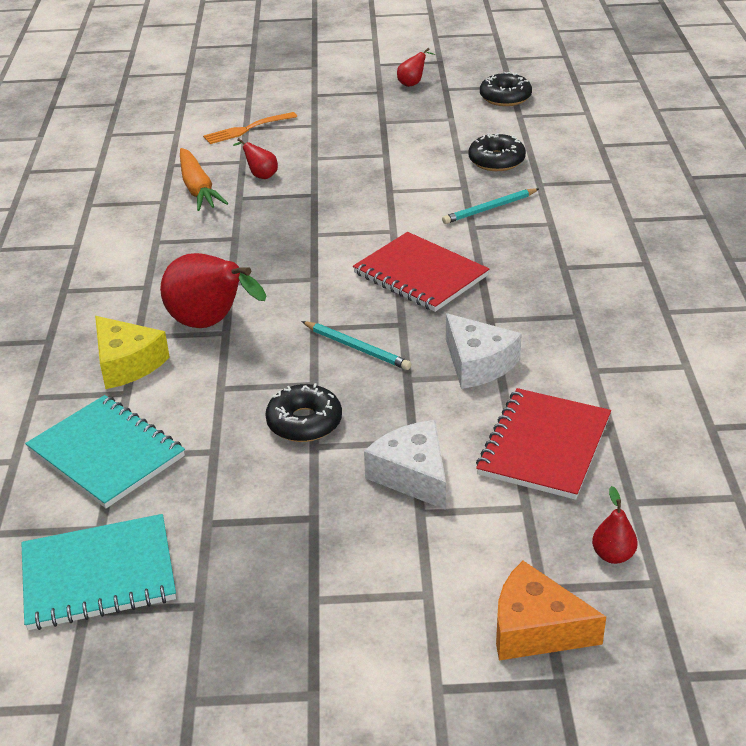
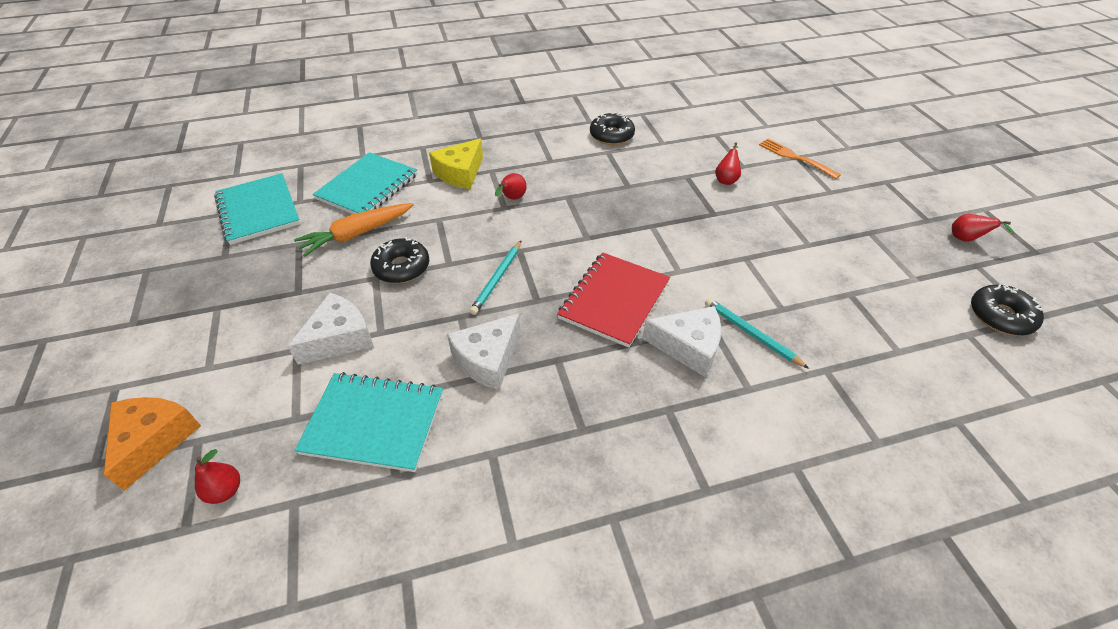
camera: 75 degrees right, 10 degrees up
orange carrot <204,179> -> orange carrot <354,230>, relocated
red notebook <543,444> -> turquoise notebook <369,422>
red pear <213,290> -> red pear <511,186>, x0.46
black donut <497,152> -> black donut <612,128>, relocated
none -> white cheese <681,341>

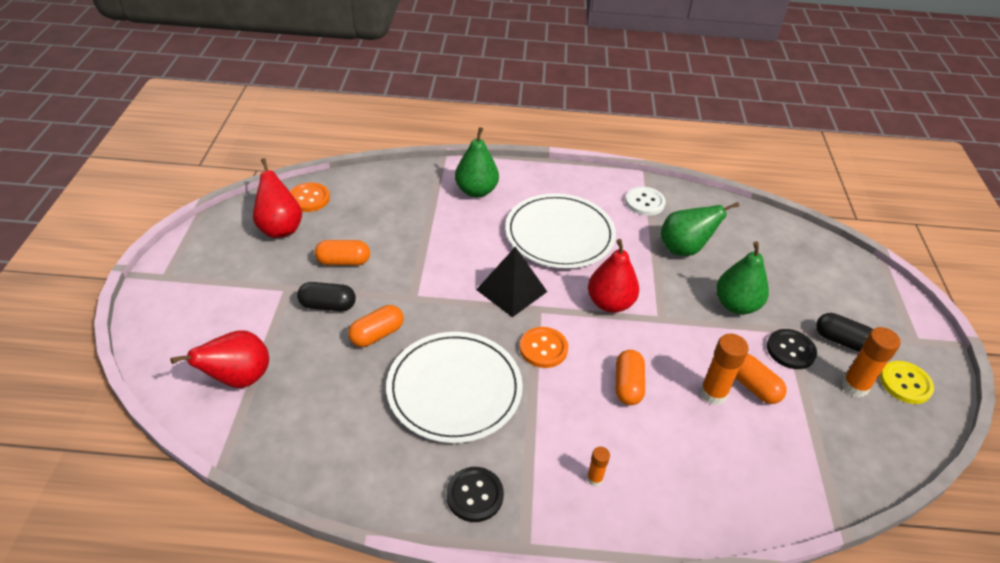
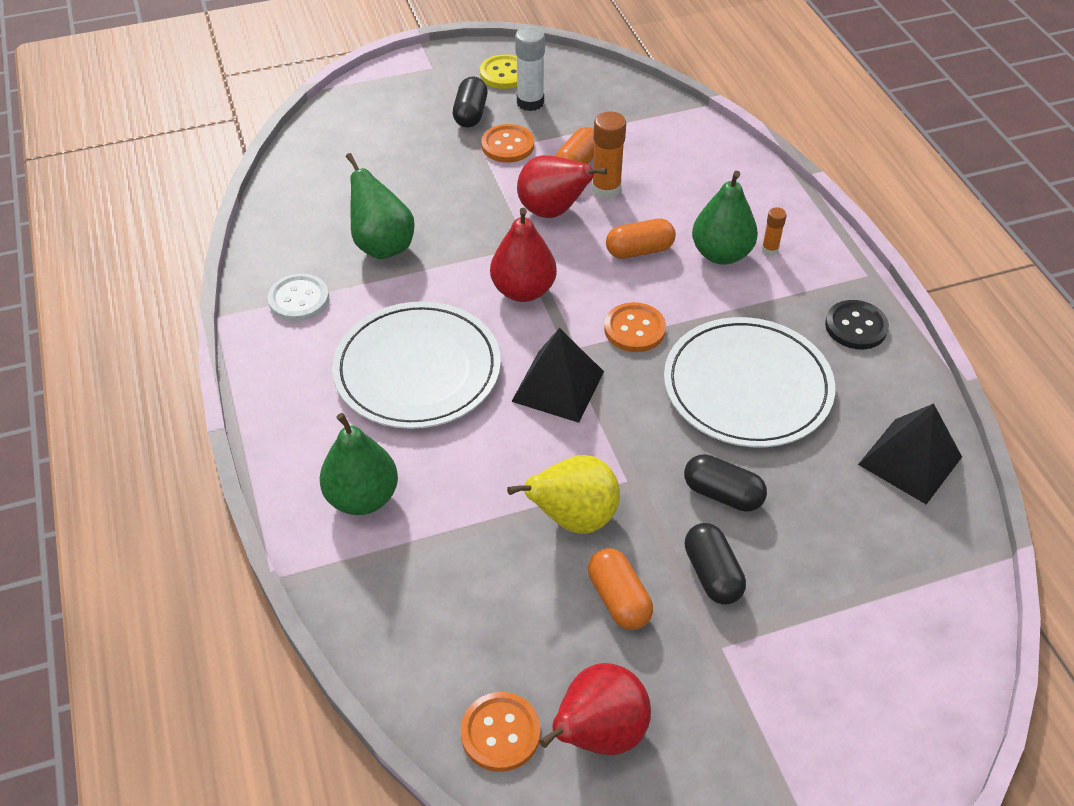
camera: 110 degrees left, 5 degrees up
black button <792,349> -> orange button <507,143>
none -> yellow pear <563,494>
orange glue stick <871,362> -> white glue stick <530,68>
red pear <219,359> -> red pear <562,186>, relocated
orange capsule <376,326> -> black capsule <725,483>
green pear <742,278> -> green pear <725,218>, relocated
none -> black pyramid <910,453>

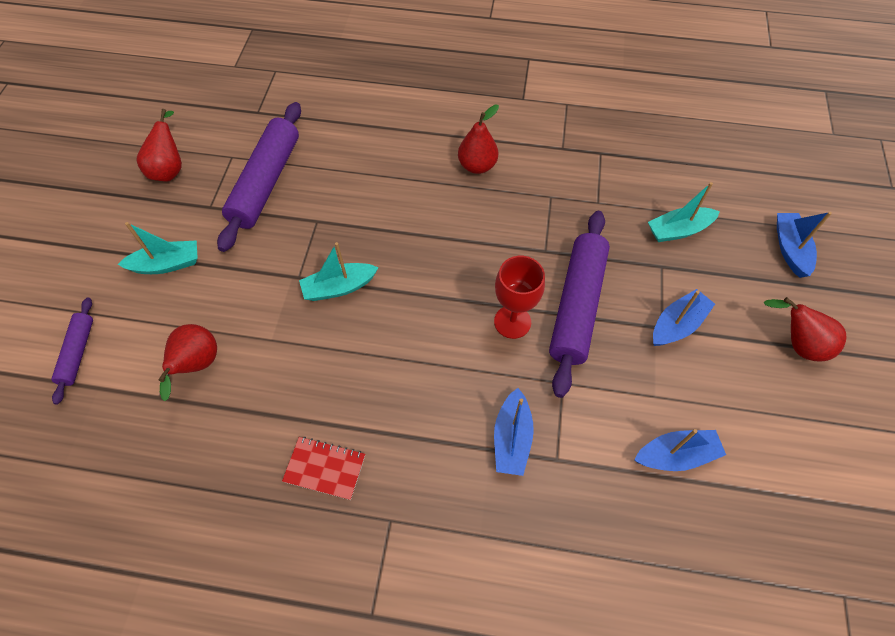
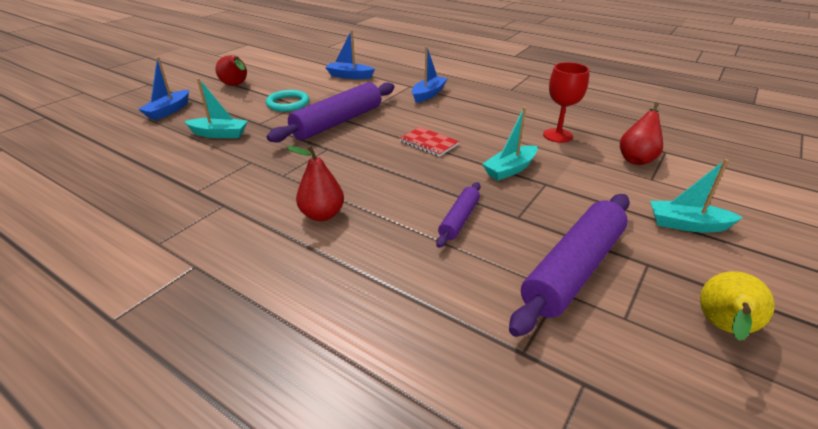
camera: 155 degrees left, 25 degrees down
blue boat <684,317> -> turquoise ring <287,101>
red notebook <323,468> -> red notebook <429,142>, relocated
purple rolling pin <72,351> -> purple rolling pin <458,215>, relocated
turquoise boat <339,271> -> turquoise boat <510,144>, 135 degrees clockwise
red goblet <519,297> -> red goblet <566,102>, relocated
red pear <159,145> -> yellow pear <737,306>

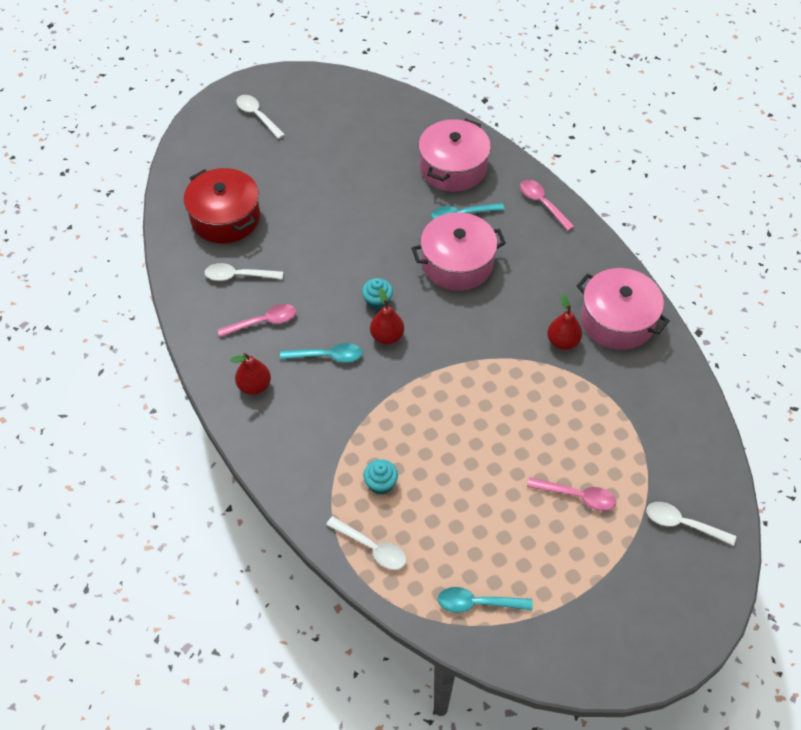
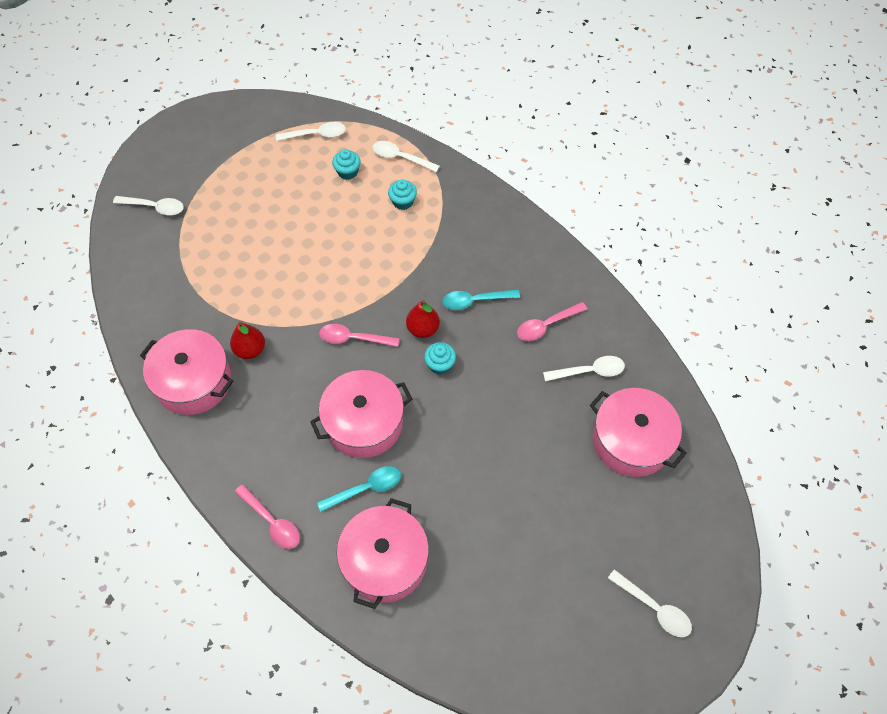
camera: 170 degrees right, 5 degrees up
turquoise spoon <485,600> -> white spoon <311,131>
pink spoon <571,494> -> pink spoon <359,335>, relocated
none -> turquoise cupcake <346,164>
red pot <222,205> -> pink pot <638,432>
red pear <250,374> -> none

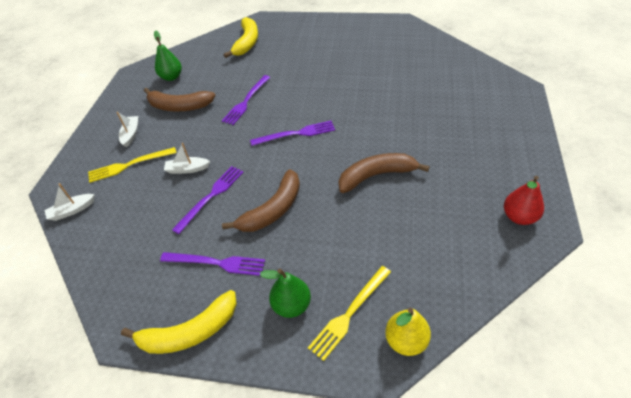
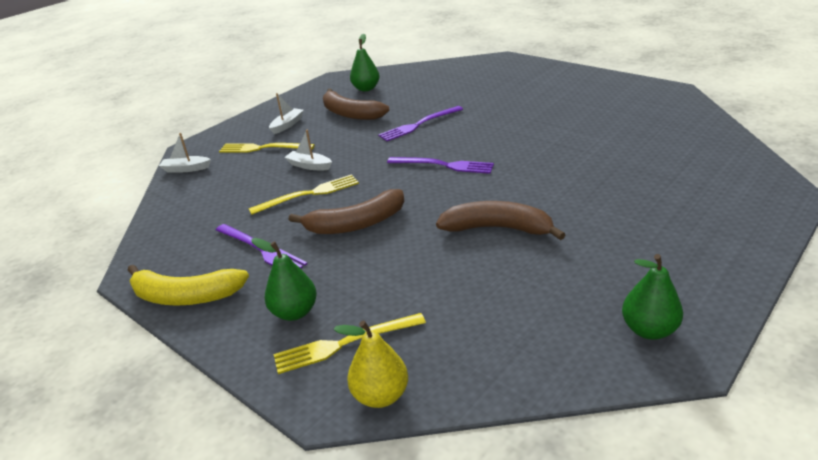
camera: 30 degrees right, 15 degrees down
purple fork <208,200> -> yellow fork <304,194>
red pear <524,200> -> green pear <652,297>
yellow banana <241,37> -> none

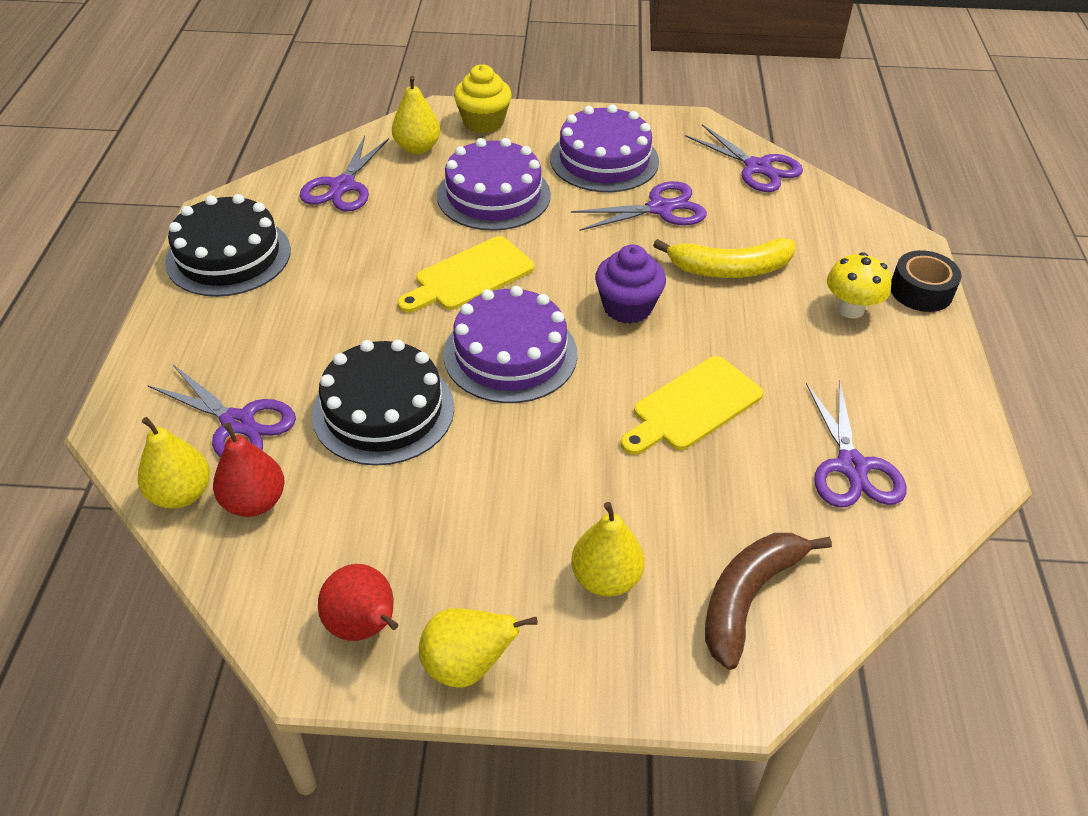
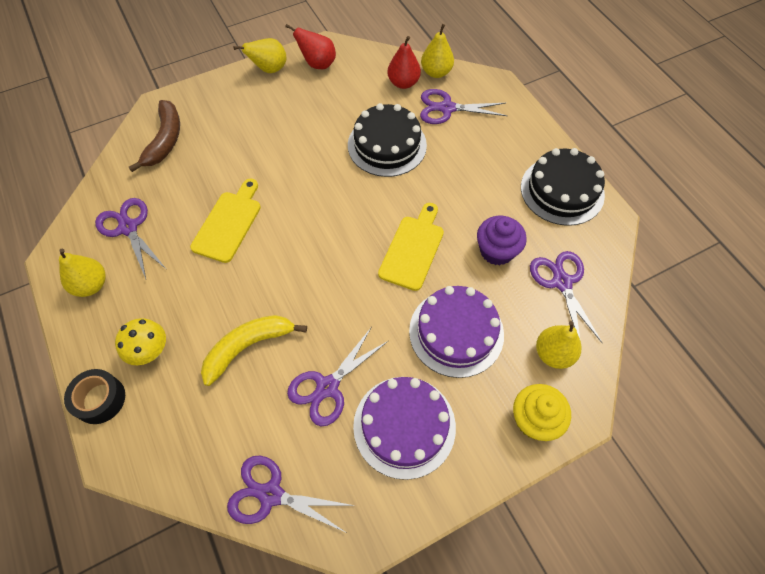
camera: 150 degrees right, 15 degrees up
yellow pear <607,549> -> yellow pear <82,273>, relocated
purple cupcake <630,284> -> purple cupcake <502,240>, relocated
purple cake <510,344> -> none

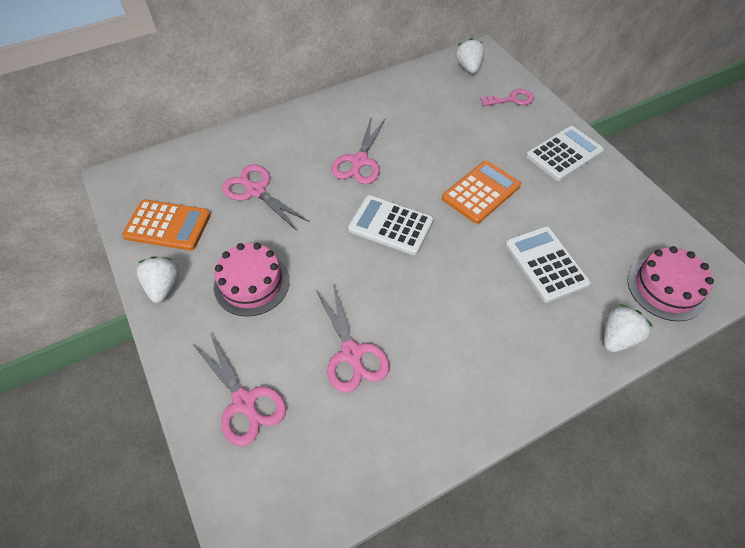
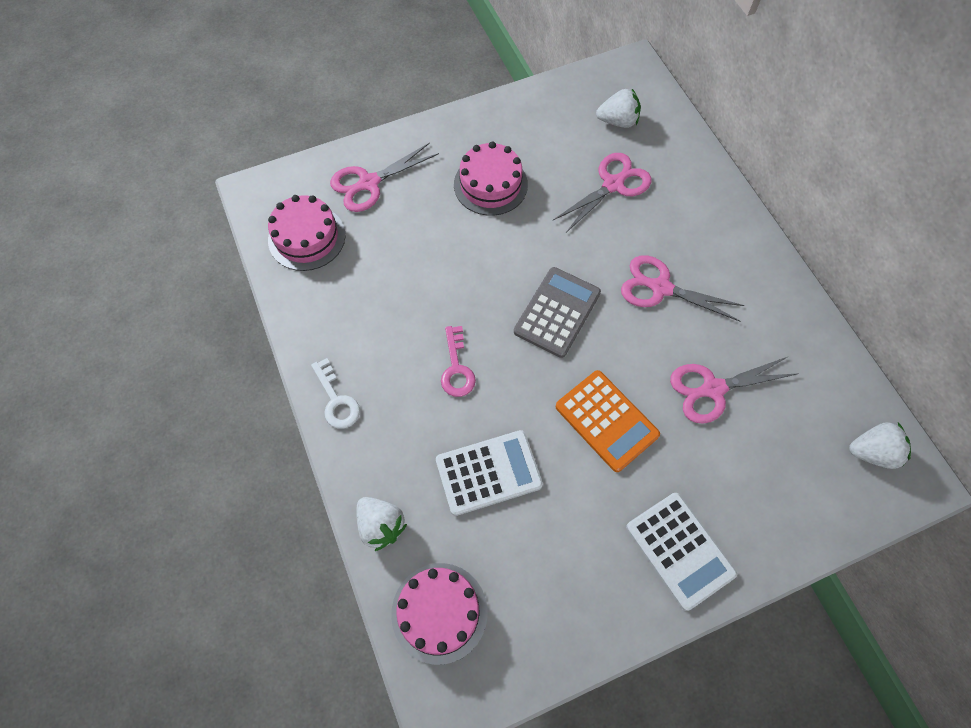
camera: 95 degrees right, 10 degrees up
none -> pink cake <306,233>
none -> white key <335,393>
pink key <507,97> -> pink key <458,361>, relocated
white calculator <391,225> -> grey calculator <557,312>
white strawberry <158,280> -> white strawberry <618,108>, relocated
pink scissors <352,338> -> pink scissors <734,390>, relocated
orange calculator <166,225> -> none

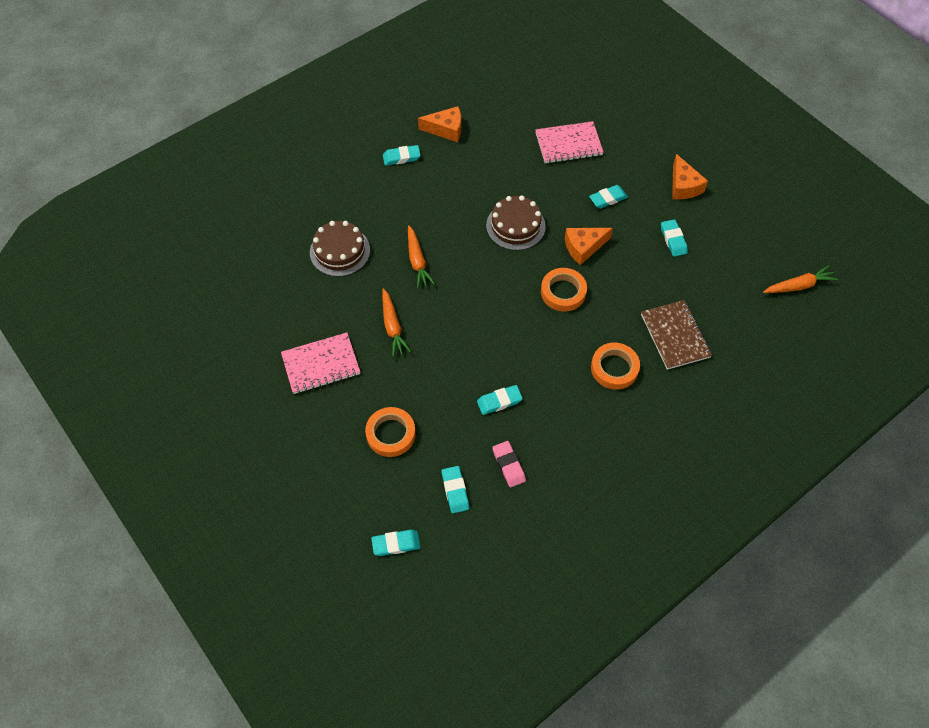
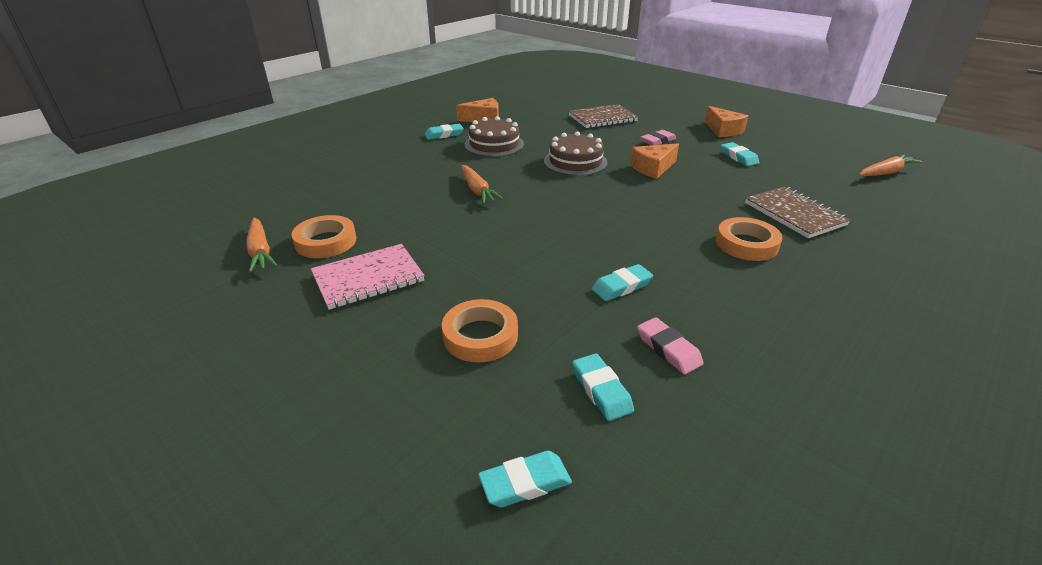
camera: 10 degrees left, 25 degrees down
orange carrot <396,322> -> orange carrot <261,245>, relocated
orange tape <564,290> -> orange tape <323,236>, relocated
brown cake <340,249> -> brown cake <494,136>, relocated
pink notebook <569,142> -> brown notebook <603,116>
turquoise eraser <608,197> -> pink eraser <658,137>

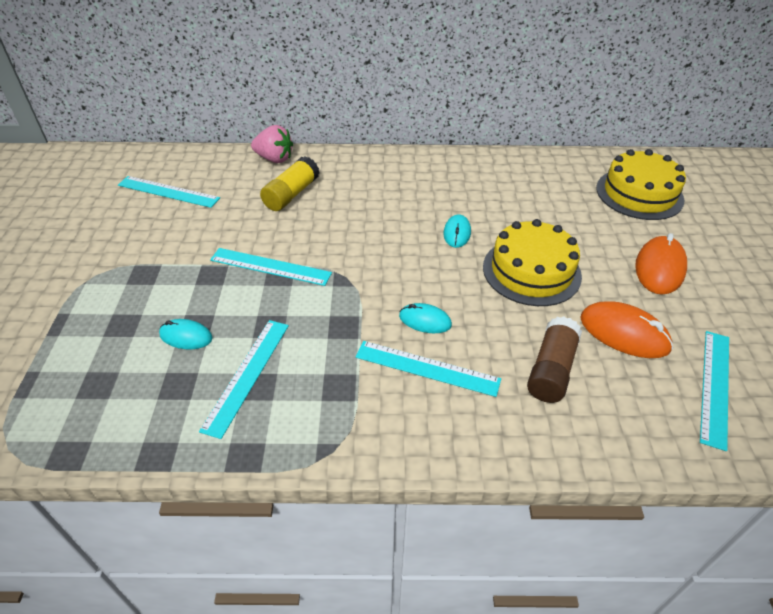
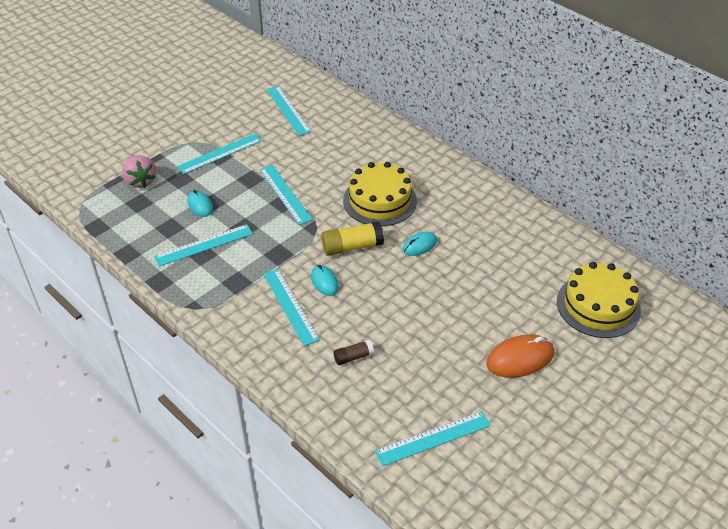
camera: 45 degrees right, 0 degrees up
pink strawberry <272,144> -> pink strawberry <139,171>, relocated
none -> turquoise ruler <219,154>
yellow glue stick <289,183> -> yellow glue stick <352,238>, relocated
brown glue stick <554,359> -> brown glue stick <354,352>, x0.58
yellow cake <532,262> -> yellow cake <380,194>, relocated
orange mouse <626,329> -> none

